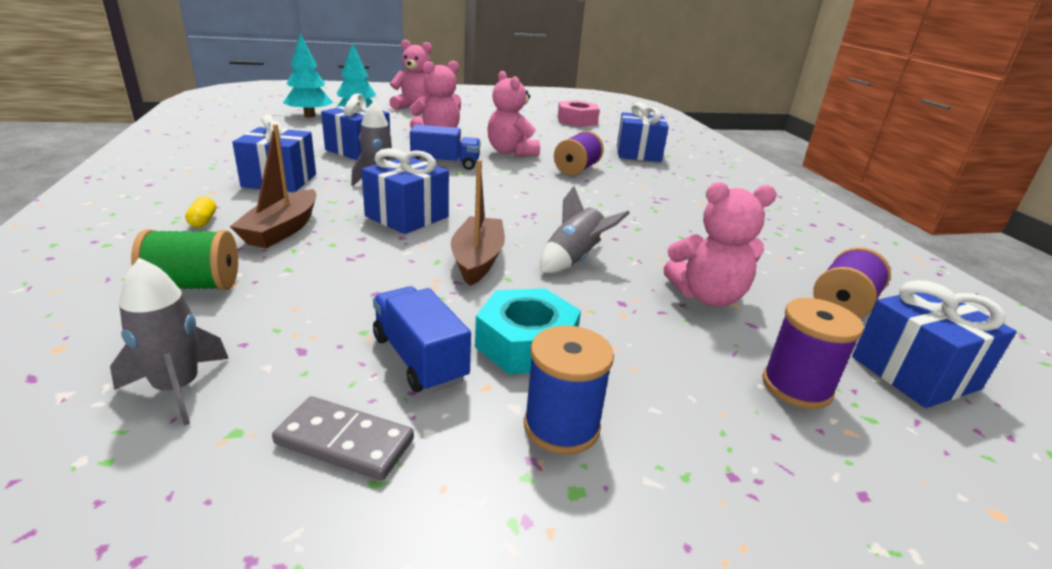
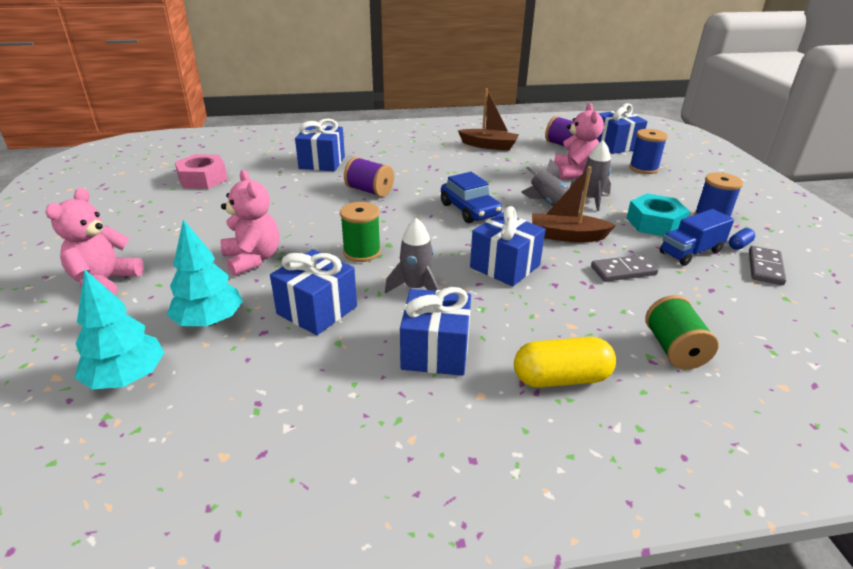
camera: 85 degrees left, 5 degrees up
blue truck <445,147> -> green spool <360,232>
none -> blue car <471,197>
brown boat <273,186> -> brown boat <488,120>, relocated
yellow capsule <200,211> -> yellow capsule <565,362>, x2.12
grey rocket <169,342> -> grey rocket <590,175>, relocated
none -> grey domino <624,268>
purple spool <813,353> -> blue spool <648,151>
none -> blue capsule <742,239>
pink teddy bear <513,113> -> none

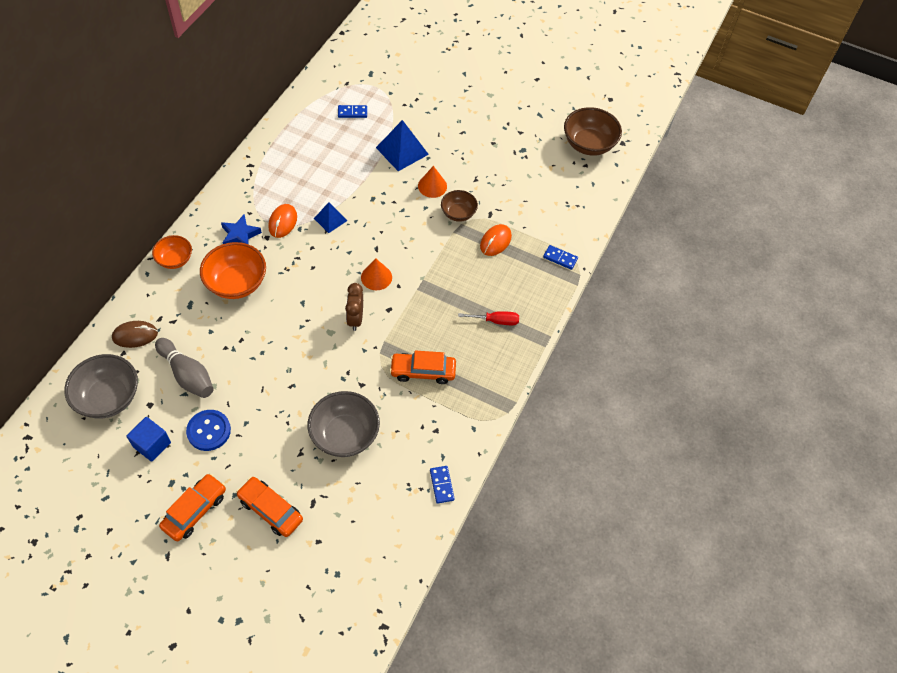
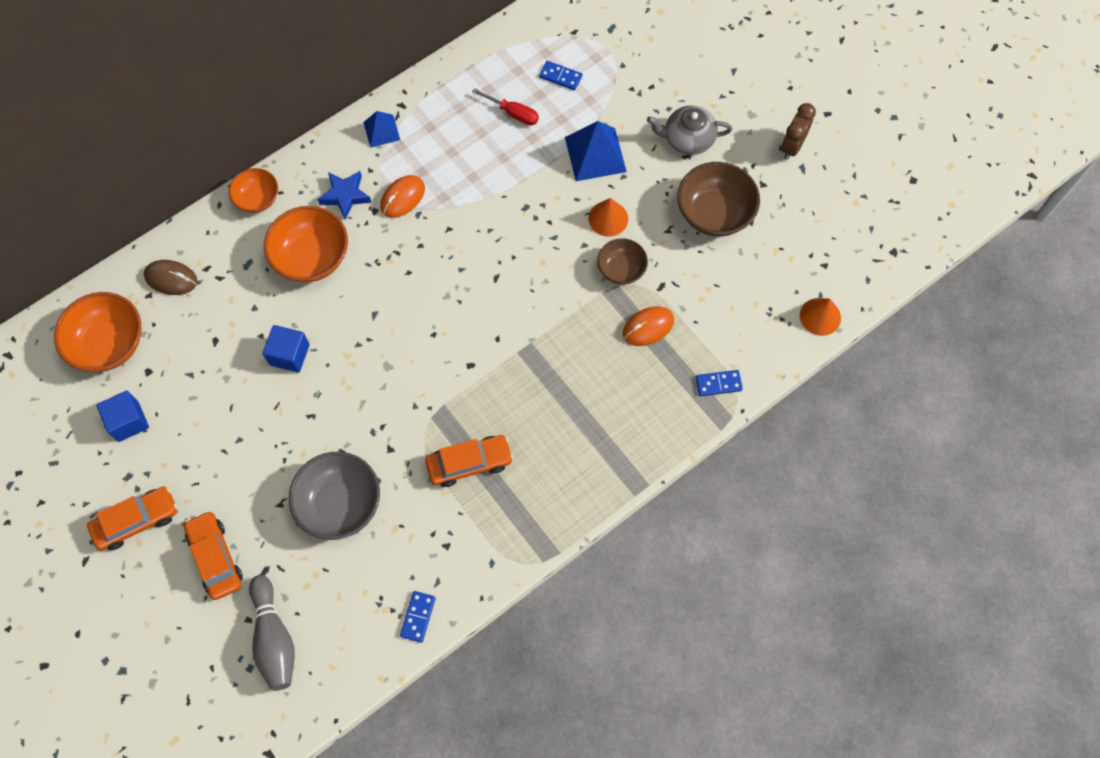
camera: 30 degrees right, 10 degrees up
grey bowl <101,386> -> orange bowl <97,332>
grey bowling pin <184,368> -> grey bowling pin <272,633>, relocated
none -> blue cube <286,349>
blue pyramid <330,217> -> blue pyramid <381,129>, relocated
orange car <423,367> -> orange car <469,461>, 135 degrees clockwise
red screwdriver <488,318> -> red screwdriver <505,106>, relocated
none -> grey teapot <689,130>
brown bowl <593,131> -> brown bowl <718,199>, relocated
blue domino <560,257> -> blue domino <719,383>, 60 degrees counterclockwise
brown clock <354,307> -> brown clock <798,131>, relocated
orange cone <376,274> -> orange cone <820,317>, relocated
blue button <208,430> -> none

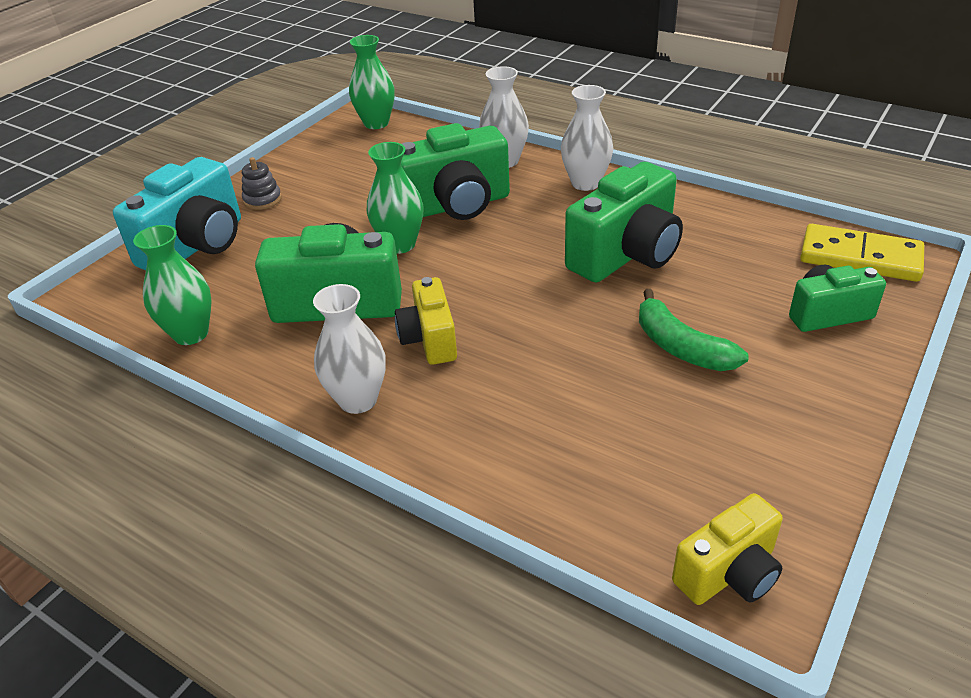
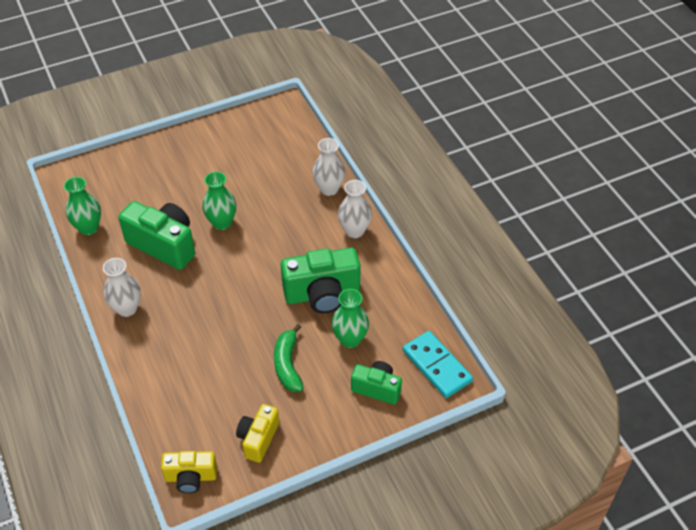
camera: 30 degrees right, 10 degrees up
yellow camera <426,321> -> yellow camera <257,433>, relocated
green vase <372,82> -> green vase <350,318>, relocated
yellow domino <862,253> -> turquoise domino <438,364>
turquoise camera <177,213> -> none
grey stacking toy <262,183> -> none
green camera <455,171> -> none

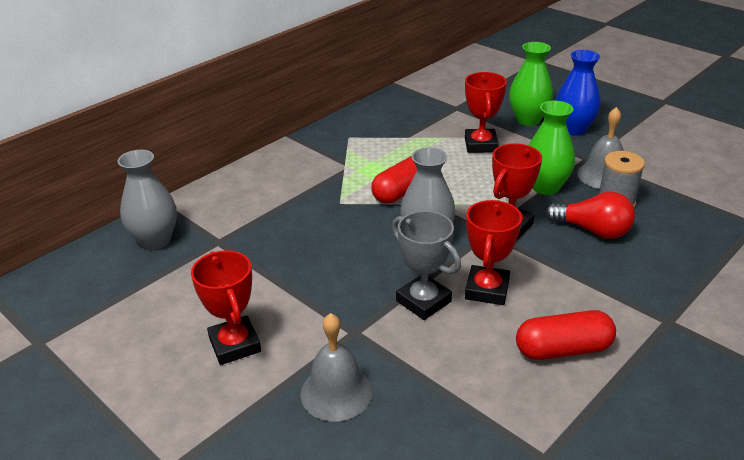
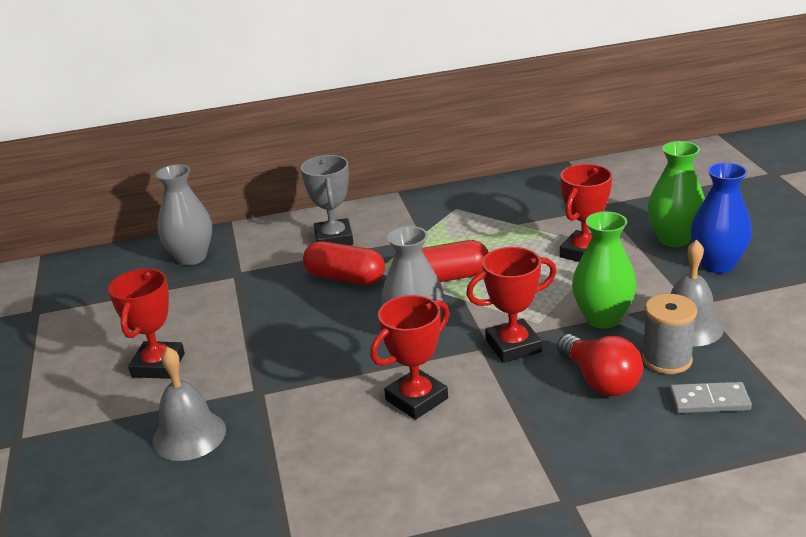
camera: 35 degrees right, 5 degrees down
grey trophy <426,265> -> grey trophy <327,200>, relocated
red capsule <566,335> -> red capsule <344,263>, relocated
none -> grey domino <710,397>

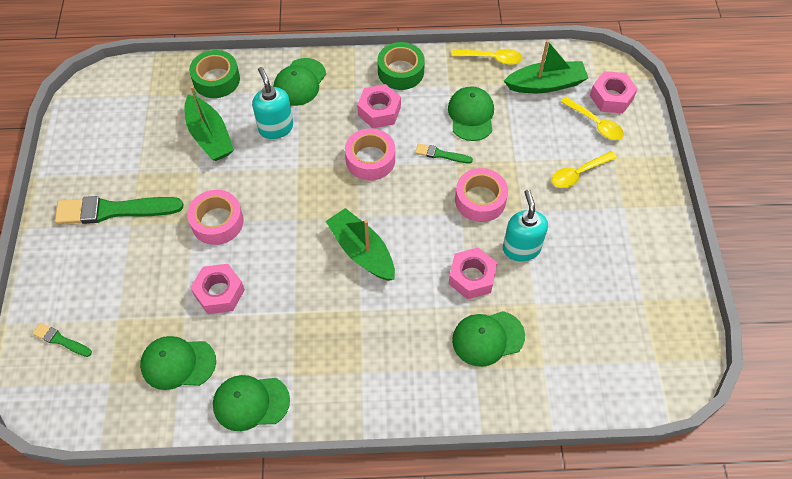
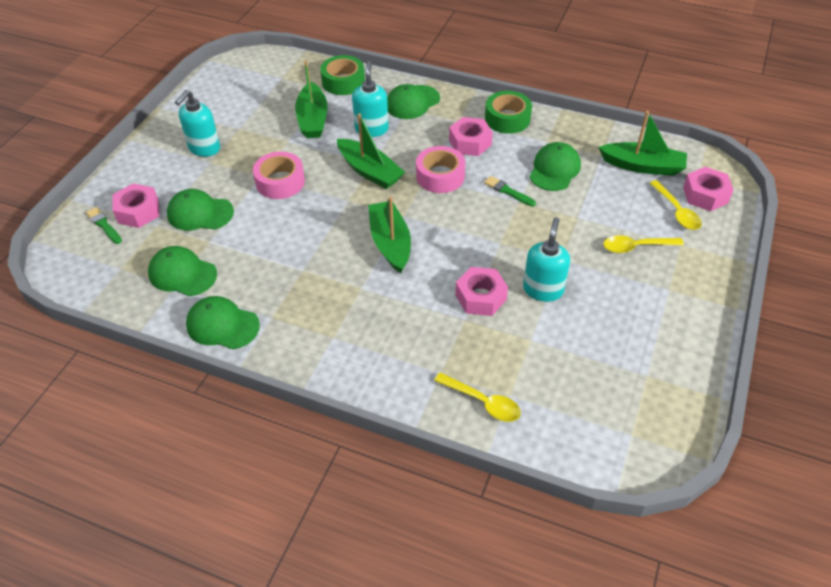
camera: 25 degrees right, 10 degrees down
pink nut <217,289> -> pink nut <136,205>, relocated
green cap <488,339> -> green cap <200,209>, relocated
green brush <119,210> -> turquoise soap dispenser <197,123>
none -> green boat <371,151>
yellow spoon <487,57> -> yellow spoon <477,397>, relocated
pink tape <481,195> -> none

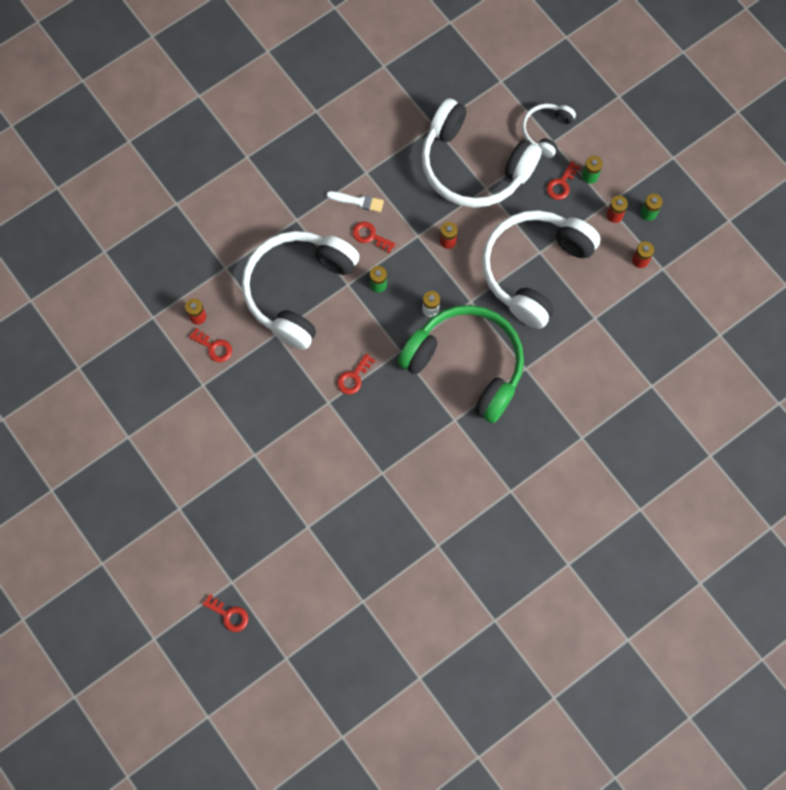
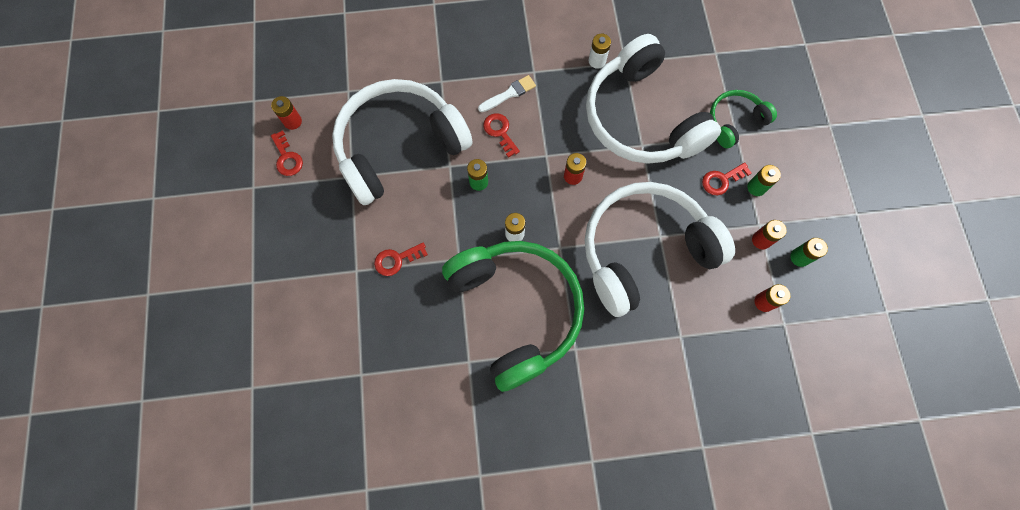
camera: 30 degrees right, 0 degrees up
white brush <355,201> -> white brush <507,93>, 75 degrees counterclockwise
none -> white battery <600,51>
white headphones <549,131> -> green headphones <743,119>
red key <225,613> -> none

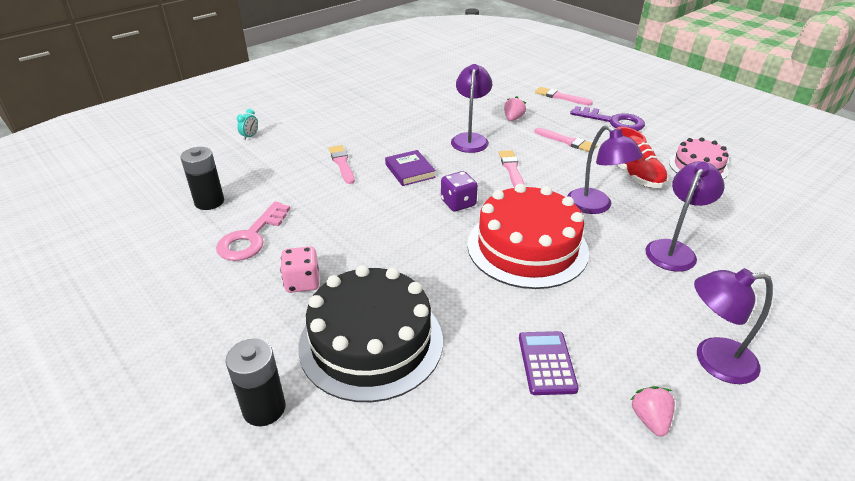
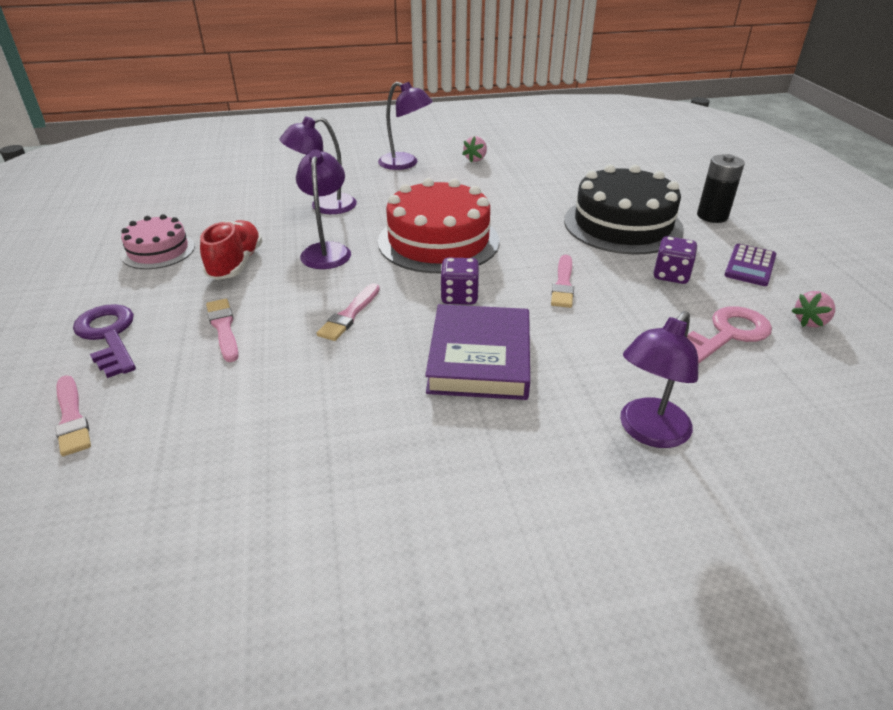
camera: 150 degrees left, 0 degrees up
purple book <410,168> -> purple book <477,352>, x1.73
pink brush <342,164> -> pink brush <562,281>, relocated
purple lamp <471,108> -> purple lamp <659,379>, relocated
pink dice <299,270> -> purple dice <676,260>
purple calculator <549,363> -> purple calculator <750,265>, relocated
pink strawberry <515,108> -> pink strawberry <813,309>, relocated
black battery <202,178> -> none
turquoise clock <247,124> -> none

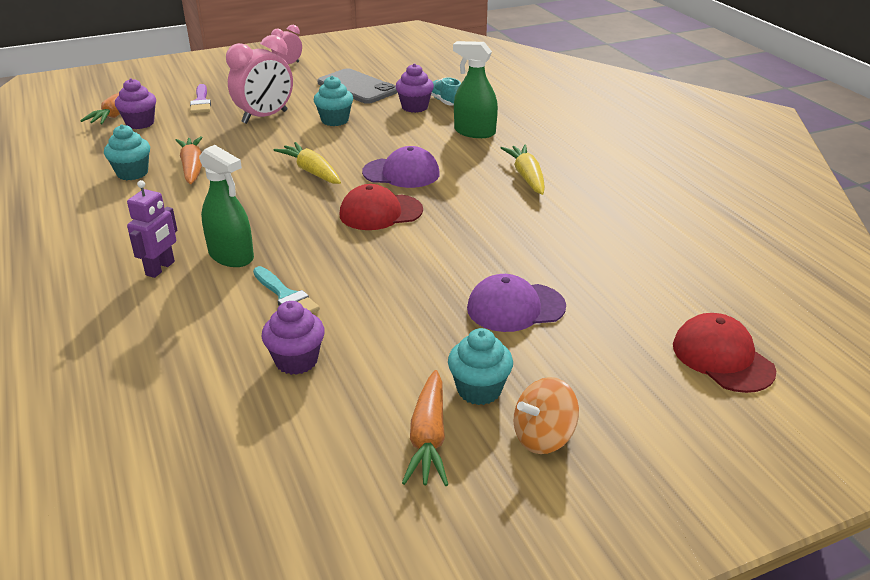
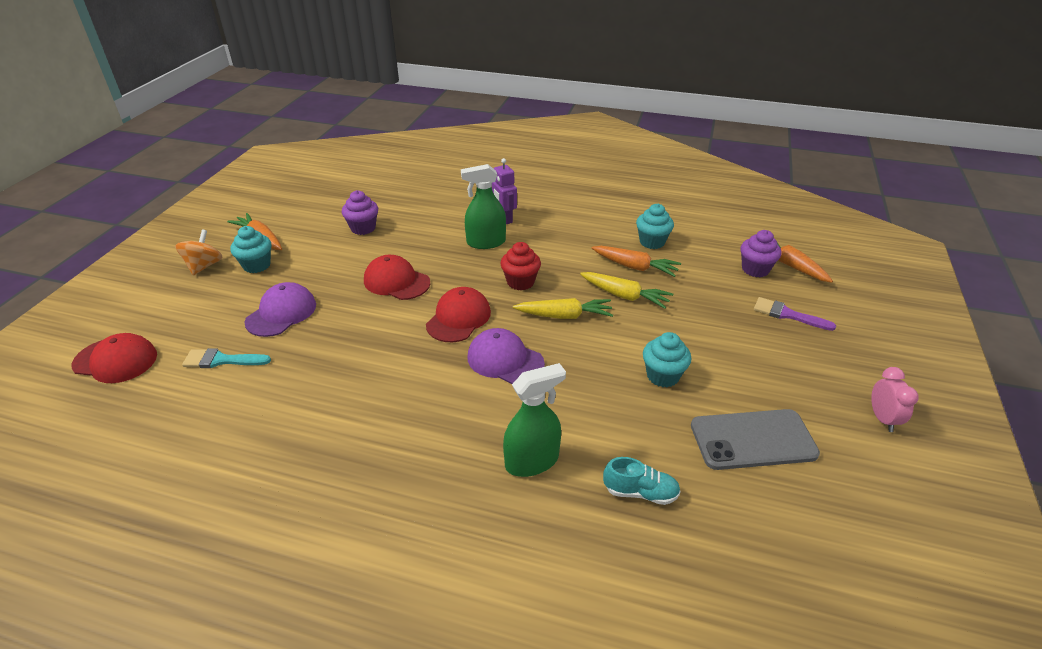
camera: 130 degrees right, 5 degrees up
turquoise brush <286,289> -> turquoise brush <226,358>, relocated
none -> red cap <397,277>
purple cap <401,167> -> purple cap <506,356>, 75 degrees clockwise
none -> red cupcake <521,266>
yellow carrot <523,170> -> yellow carrot <626,290>, relocated
pink clock <259,79> -> none
purple cupcake <414,88> -> none

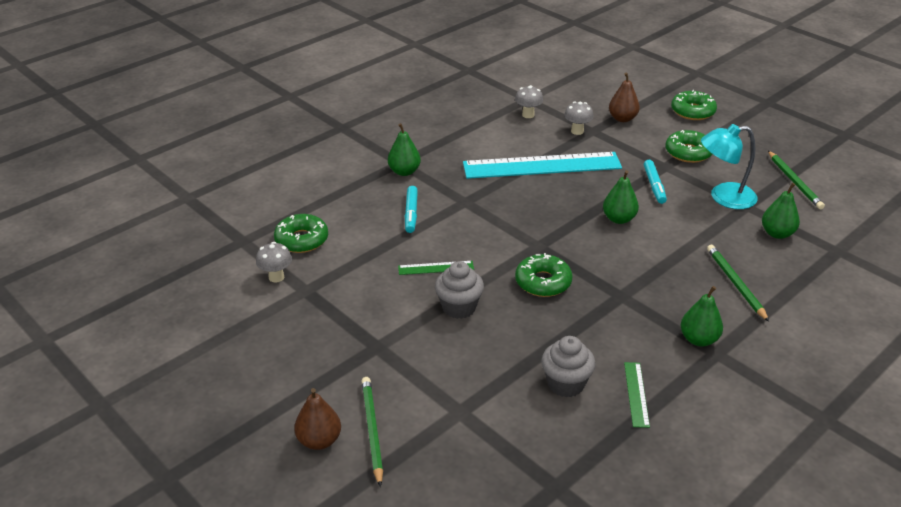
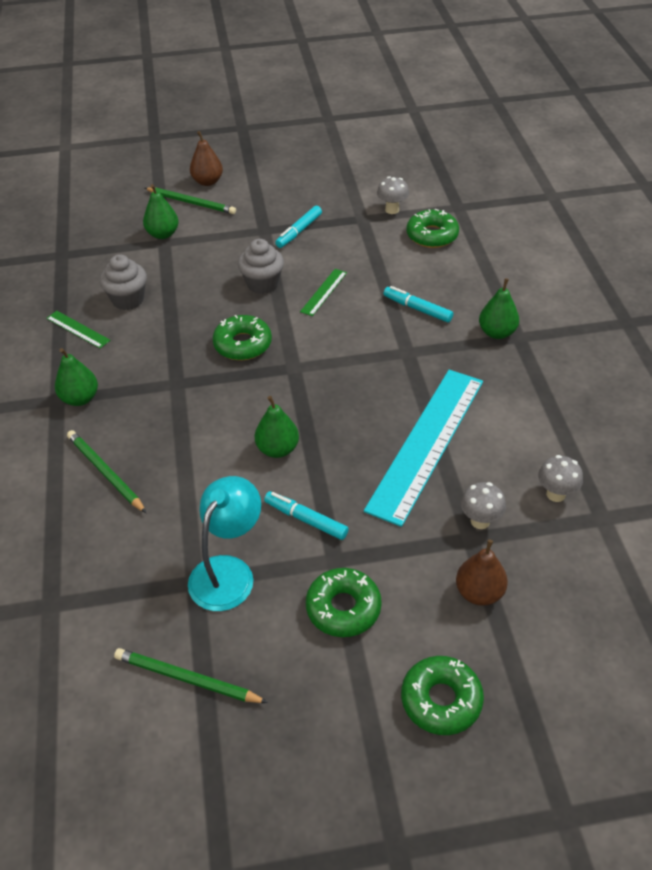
camera: 125 degrees right, 10 degrees up
green pencil <738,283> -> green pencil <106,471>, 150 degrees counterclockwise
green pear <781,211> -> green pear <161,211>, relocated
none -> turquoise marker <298,227>

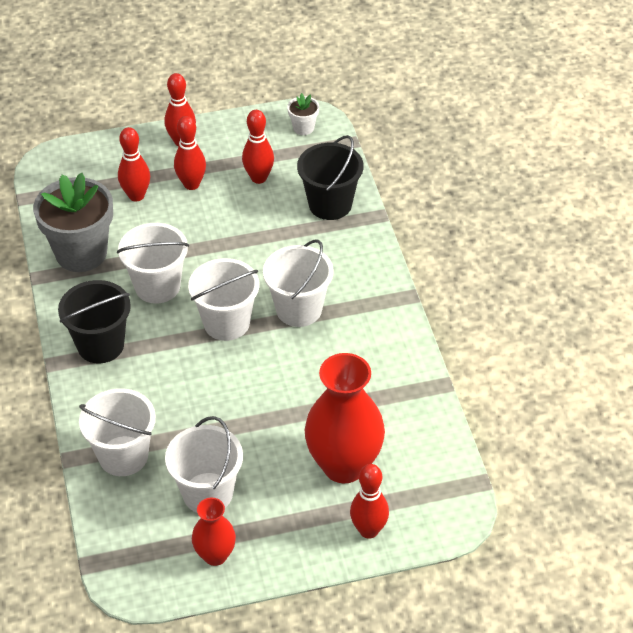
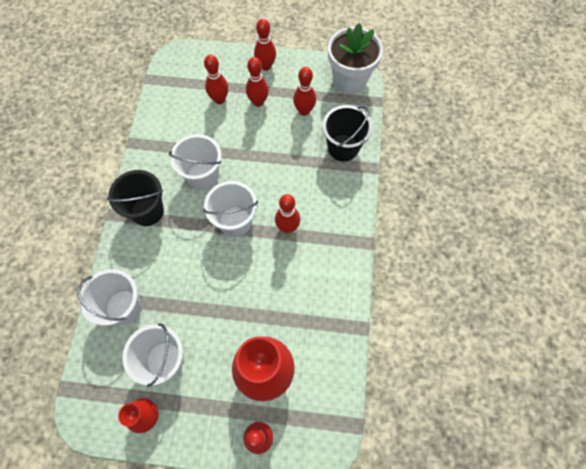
camera: 20 degrees right, 20 degrees up
white bucket <298,283> -> red bowling pin <287,213>
white flower pot <303,114> -> white flower pot <355,58>, x2.25
grey flower pot <73,222> -> none

